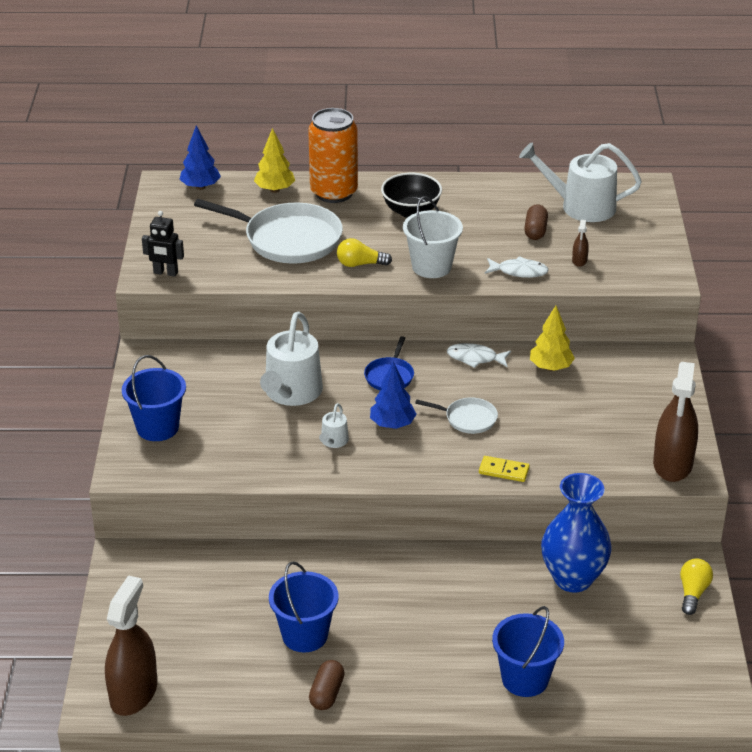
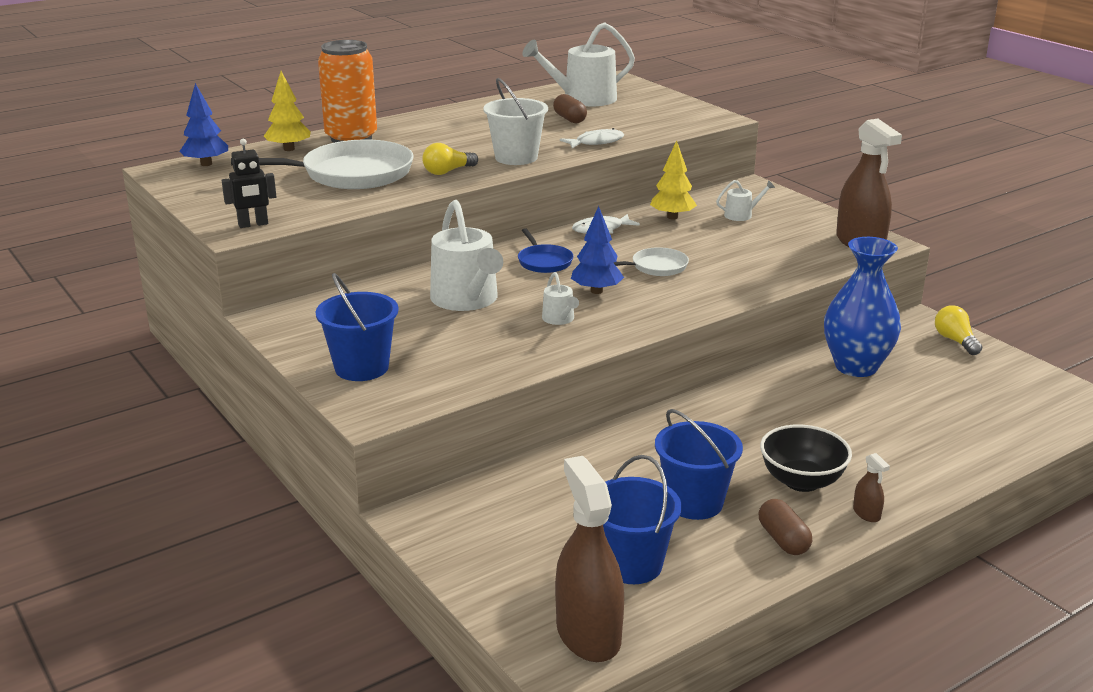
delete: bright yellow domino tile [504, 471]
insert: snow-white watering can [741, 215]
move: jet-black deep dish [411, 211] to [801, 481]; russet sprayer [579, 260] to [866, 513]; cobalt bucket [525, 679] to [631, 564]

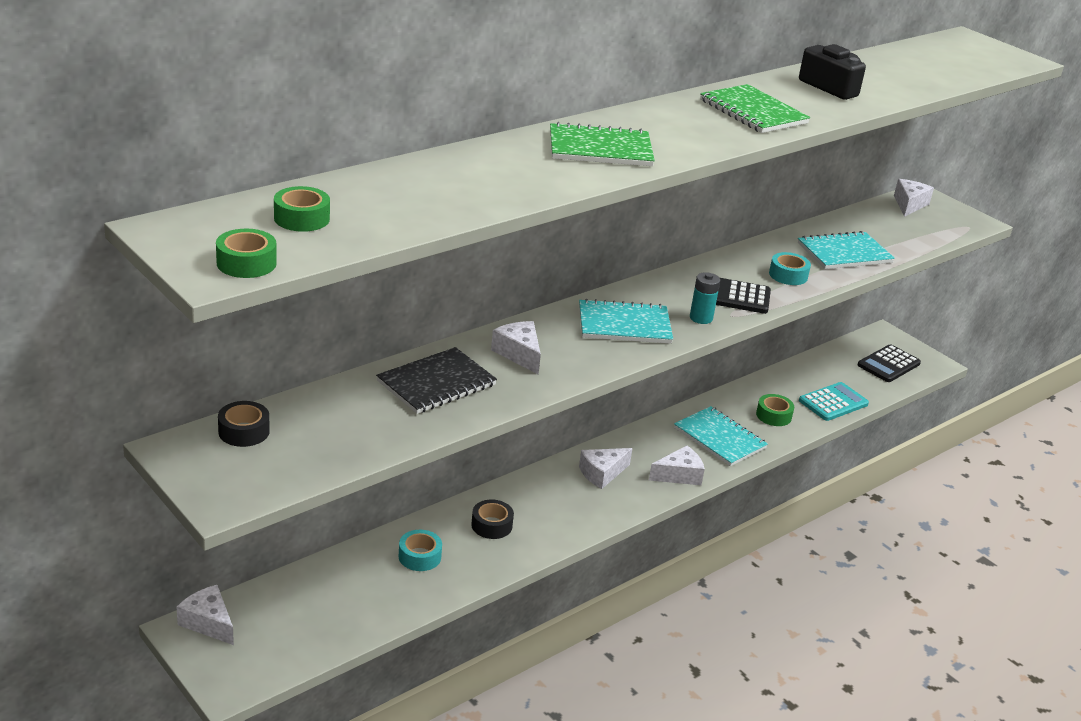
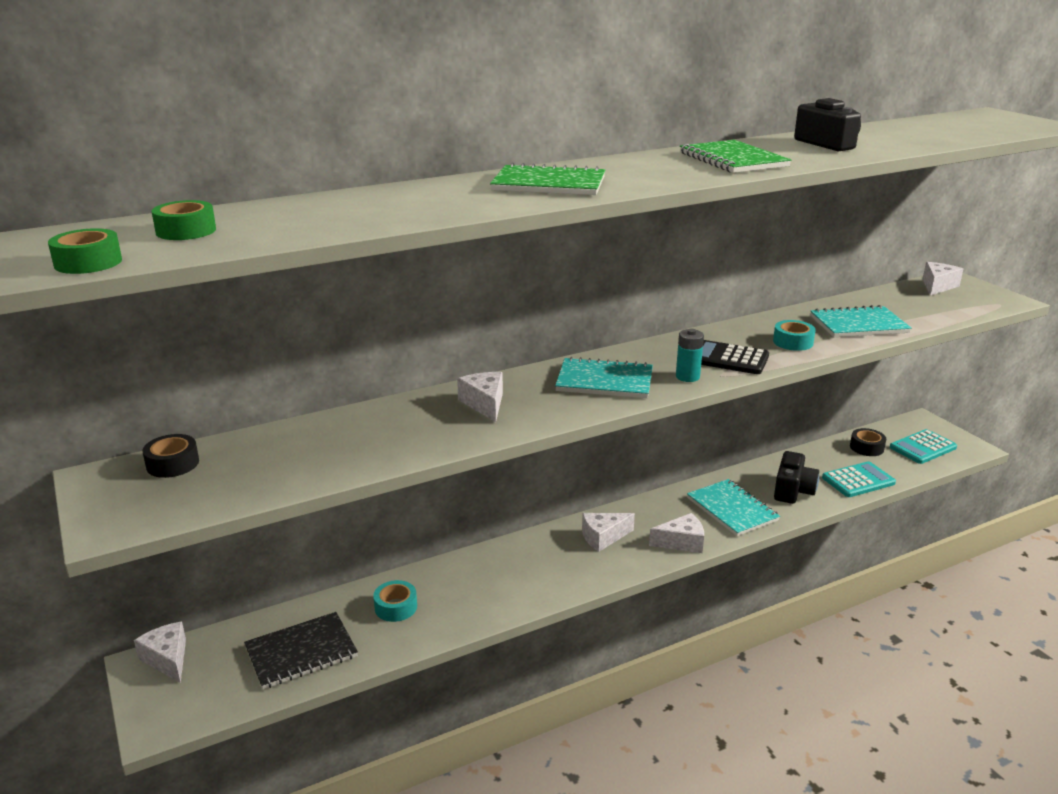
move: jet-black notepad [436, 383] to [301, 652]; jet-black roll of tape [491, 525] to [866, 447]
replace: leaf-green roll of tape [773, 415] to jet-black camera [793, 490]
recolor: jet-black calculator [888, 364] to aqua calculator [922, 447]

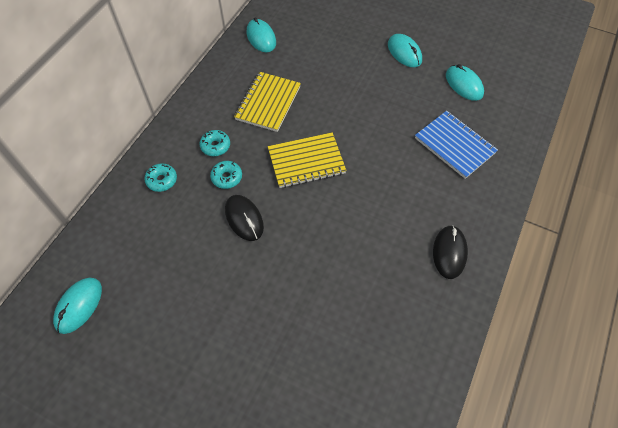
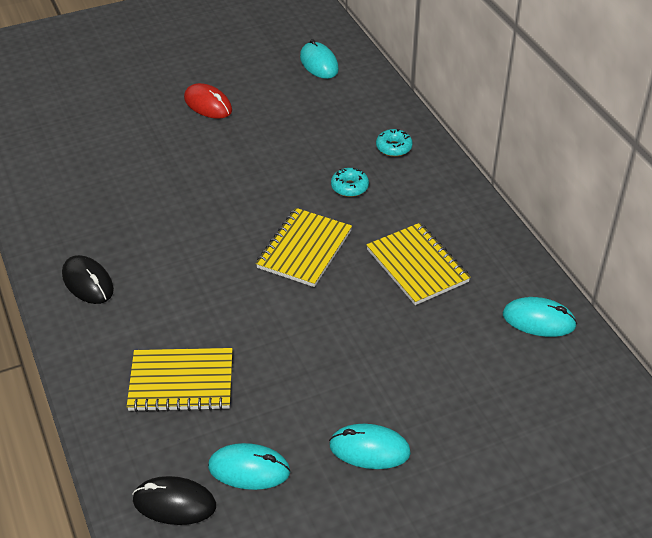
delete: aqua doughnut [215, 146]
insert: scarlet mouse [208, 104]
move: jet-black mouse [244, 219] to [174, 503]
recolor: cobalt notepad [454, 145] to bright yellow notepad [181, 382]

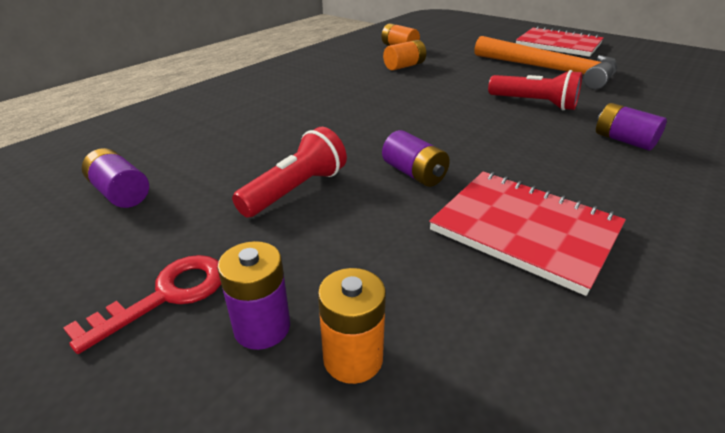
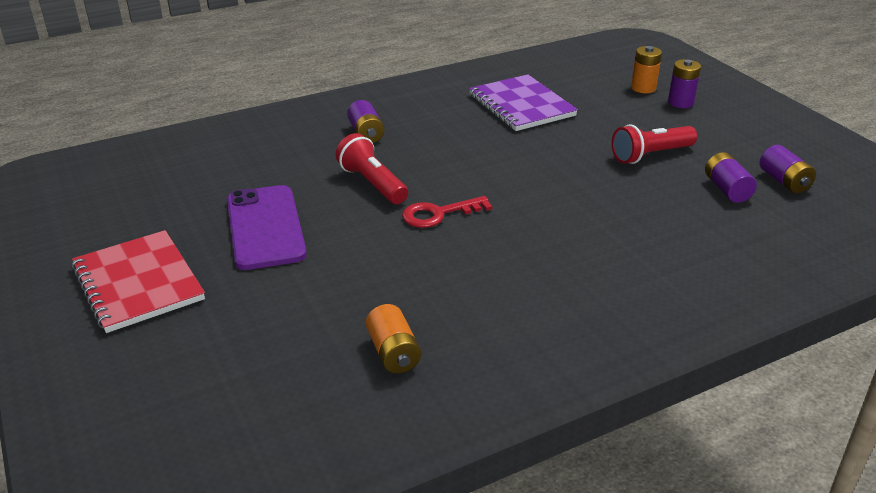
delete: bright orange AA battery [404, 66]
move: violet AA battery [414, 174] to [727, 189]; scarlet door key [166, 295] to [438, 214]
replace: bright orange claw hammer [550, 70] to violet phone [265, 227]
recolor: scarlet notepad [525, 230] to violet notepad [521, 105]

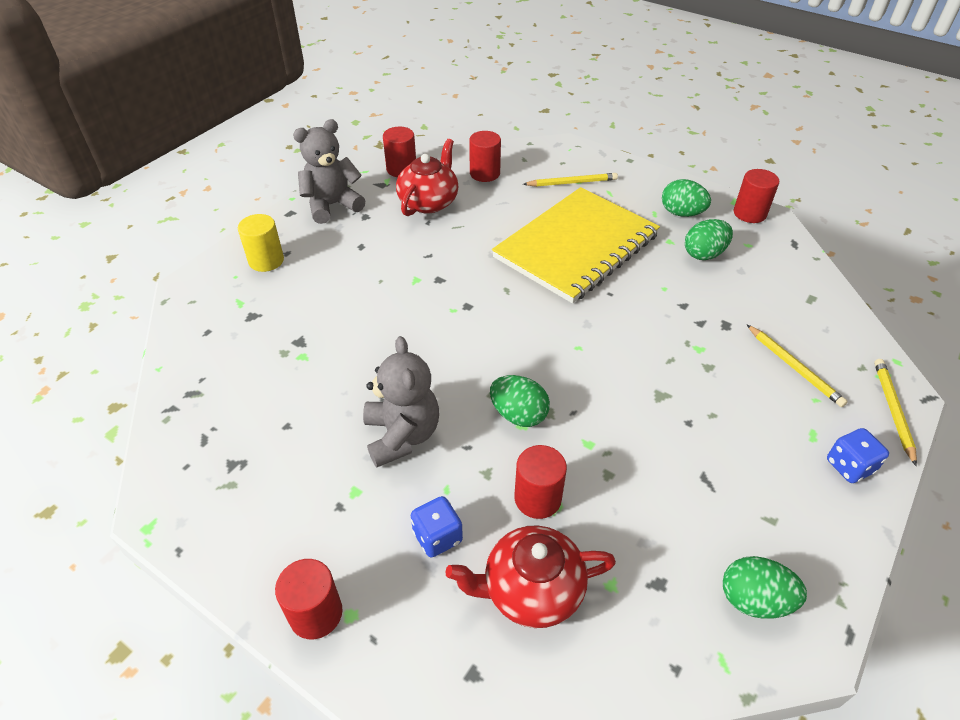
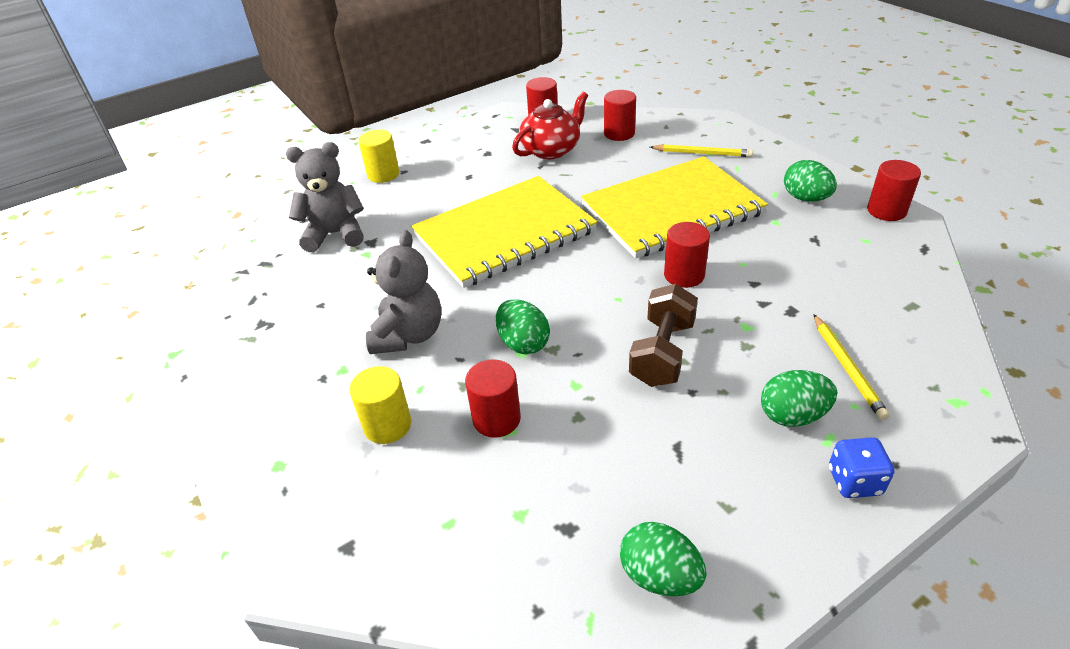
delete: bright yellow wooden pencil [893, 410]; scarlet teapot [531, 590]
insert: bright yellow notepad [504, 233]; russet free weight [662, 353]
move: ash-grey stuffed bear [332, 205] to [335, 234]; leaf-green egg [704, 254] to [792, 415]; scarlet solid cylinder [316, 613] to [684, 275]
replace: cobalt dice [437, 537] to bright yellow solid cylinder [387, 425]

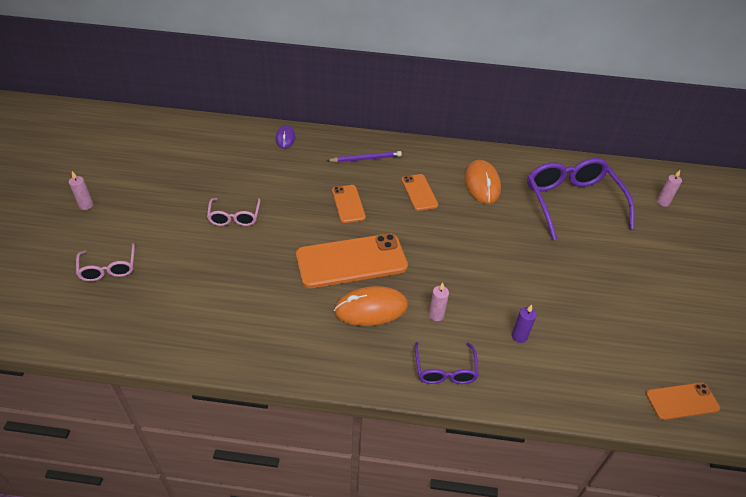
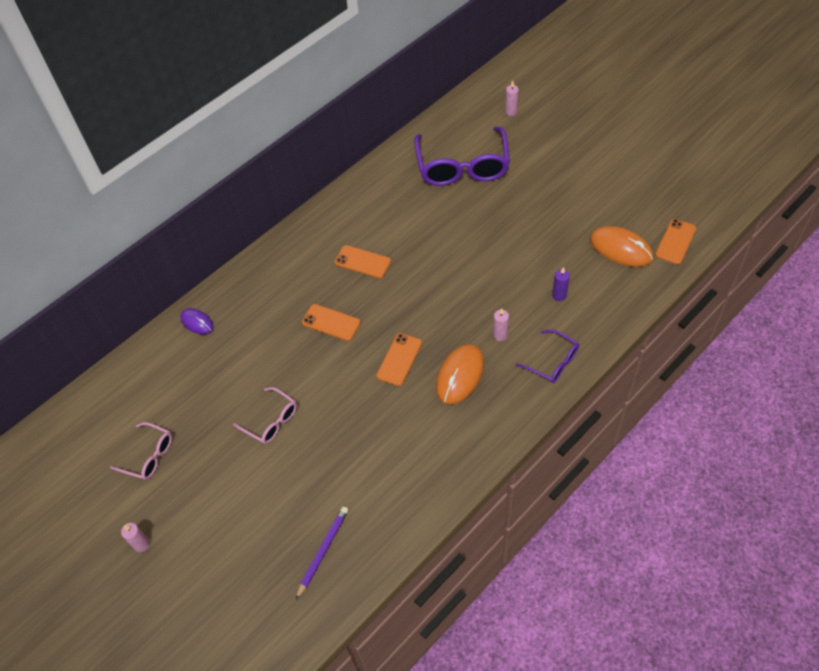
move: violet wooden pencil [366, 159] to [323, 551]; bright orange mouse [482, 184] to [620, 248]; rosy eyeglasses [108, 269] to [149, 456]
rotate: violet eyeglasses [571, 202] = [462, 167] 120 degrees counterclockwise
resize: bright orange phone [351, 261] = [399, 359] x0.53

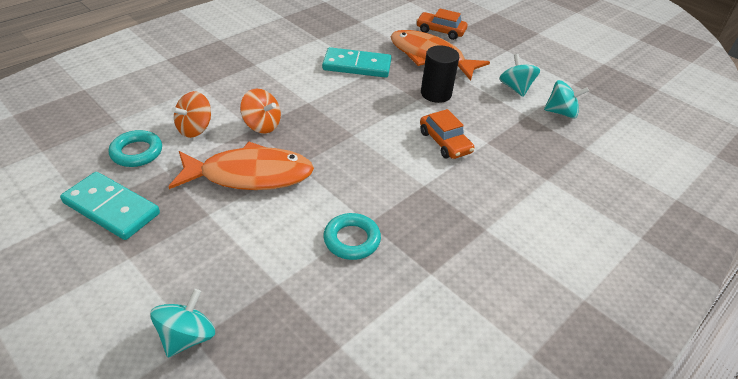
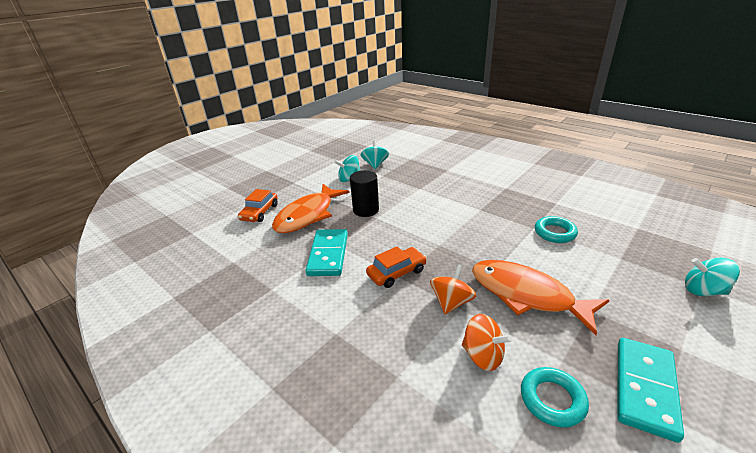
move: bright orange car [444, 142] to [397, 273]
rotate: bright orange fish figure [250, 175] = [526, 295] 45 degrees counterclockwise

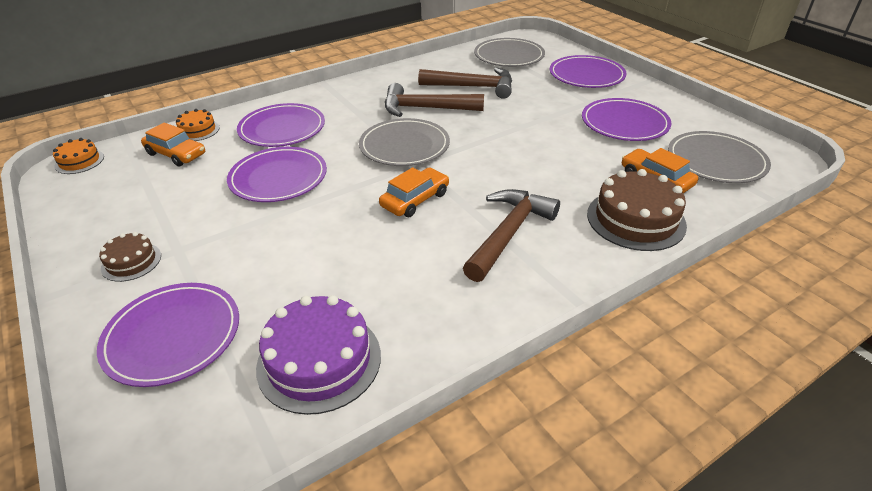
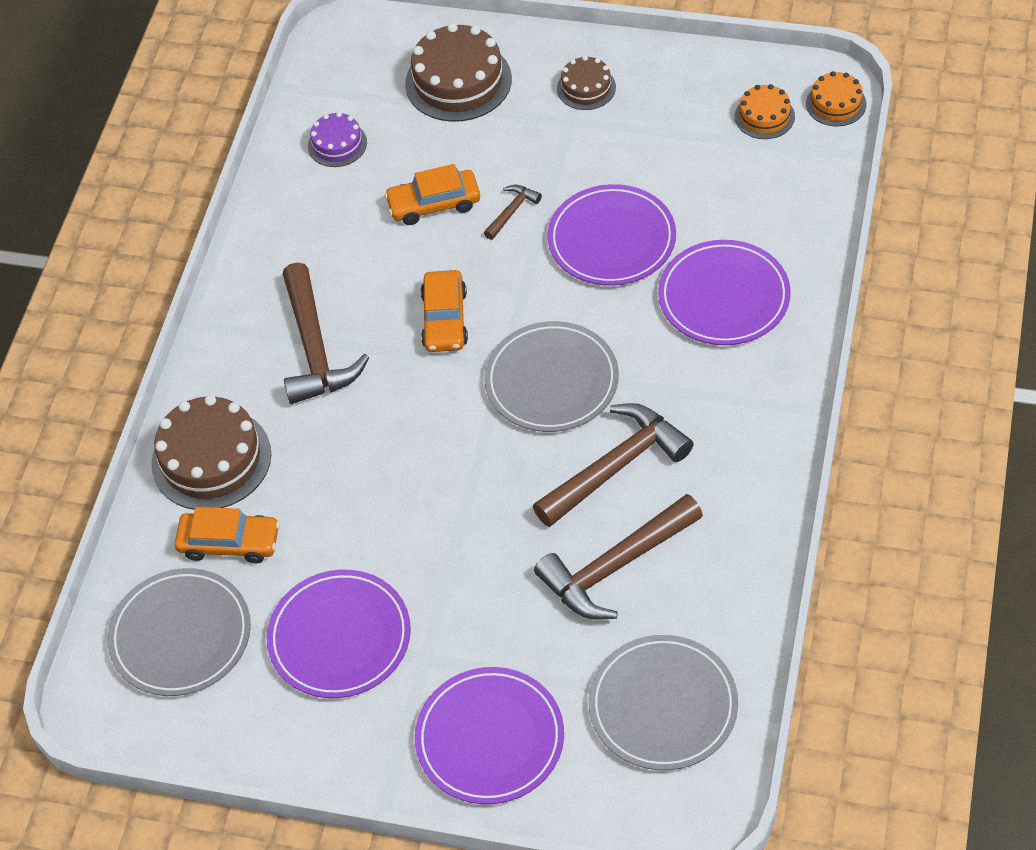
insert: russet claw hammer [512, 211]
move: bright orange gateau [197, 130] to [764, 116]; bright orange car [176, 154] to [434, 204]
replace: violet dinner plate [173, 336] to russet gateau [458, 81]
resize: violet gateau [319, 360] = [337, 144] x0.55

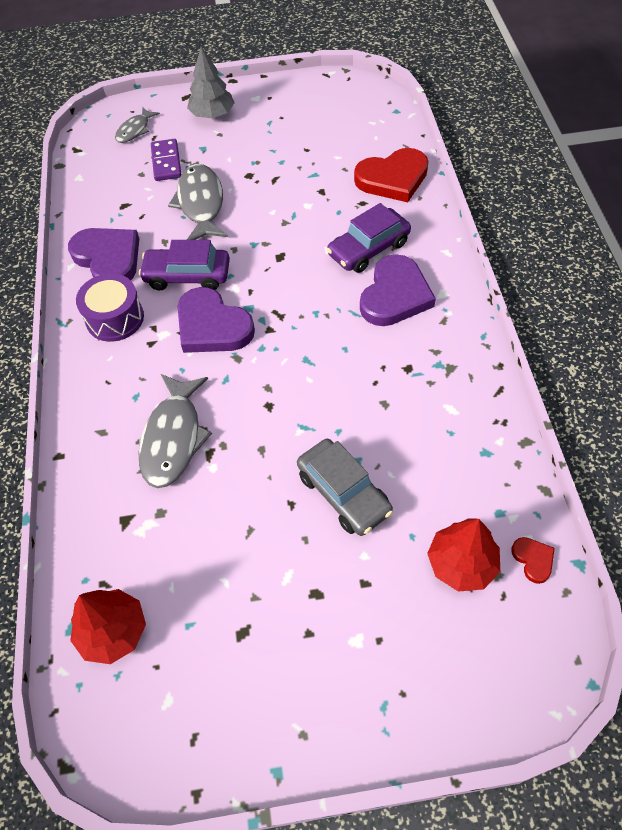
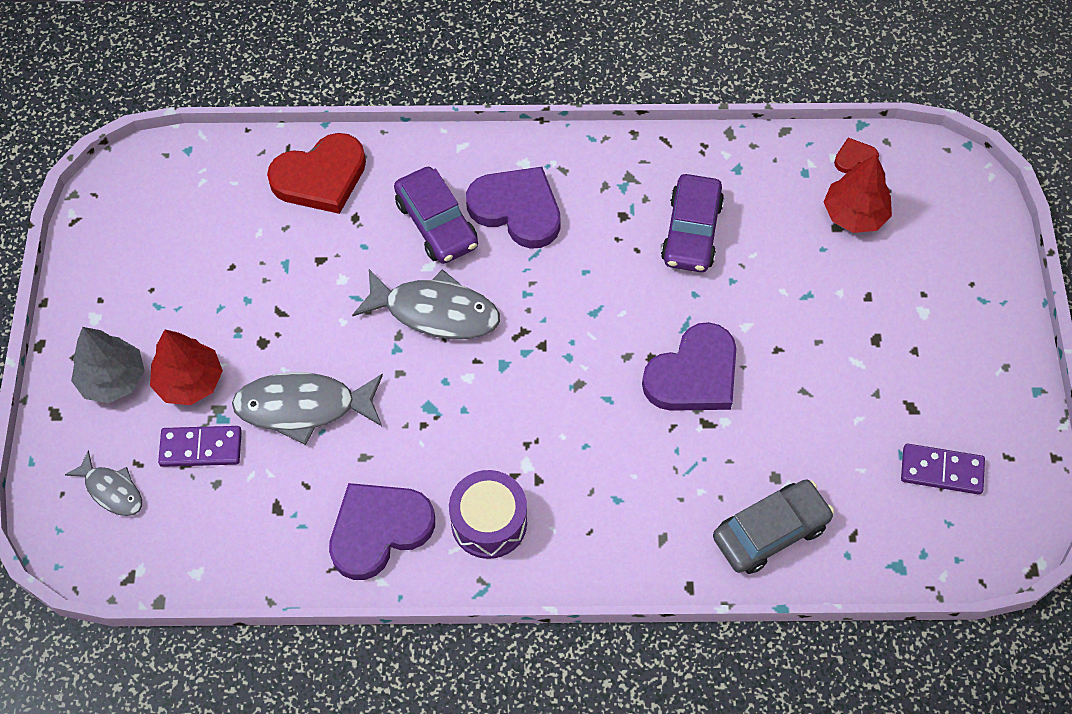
insert: violet domino tile [941, 471]
move: violet car [187, 276] to [691, 232]; violet love heart [212, 326] to [693, 375]; ash-grey fish figure [173, 438] to [435, 312]; ash-grey car [344, 493] to [770, 532]; scarlet tree [113, 632] to [189, 382]
rotate: scarlet love heart [393, 178] = [320, 177] 75 degrees clockwise

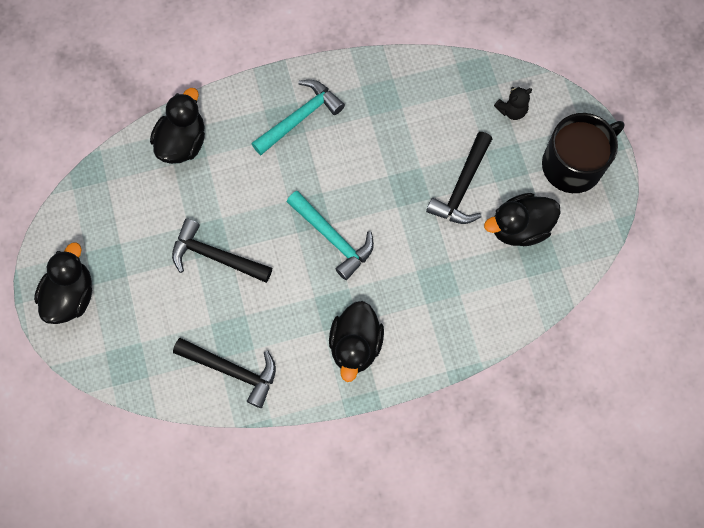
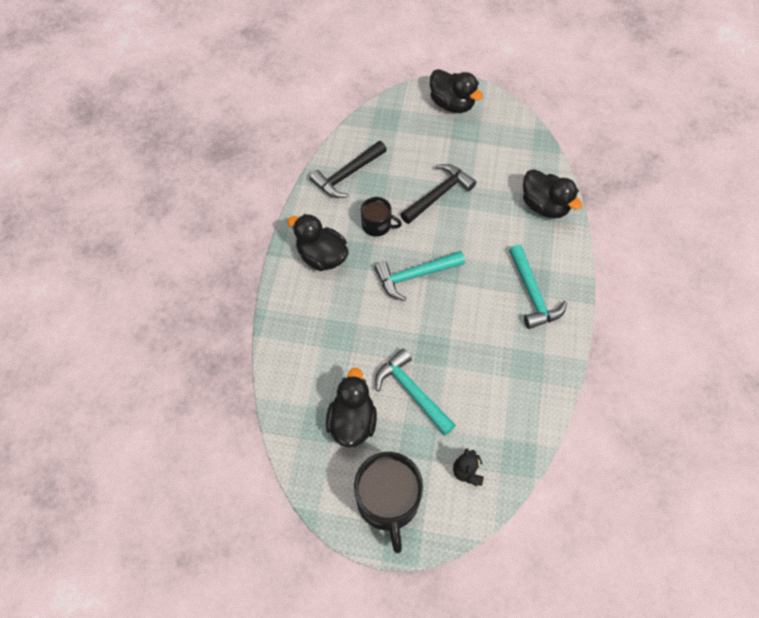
insert: jet-black mug [377, 225]
recolor: jet-black claw hammer [462, 187] to aqua claw hammer [412, 392]

